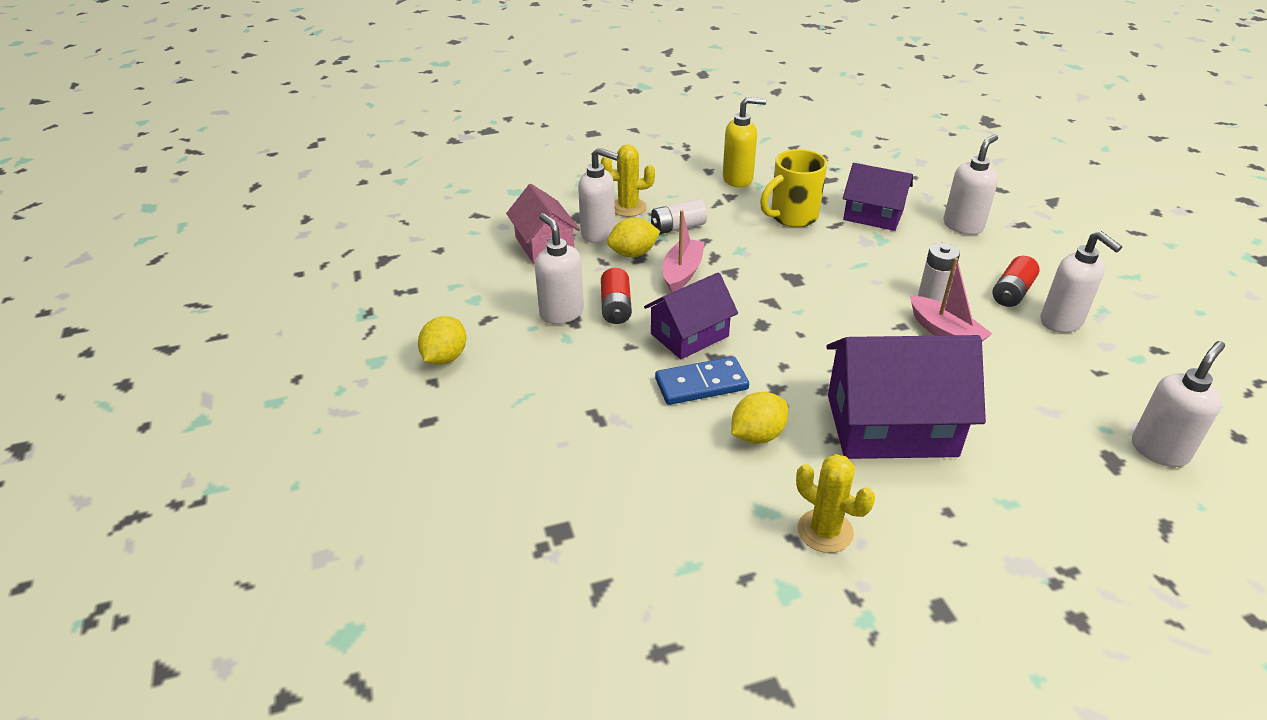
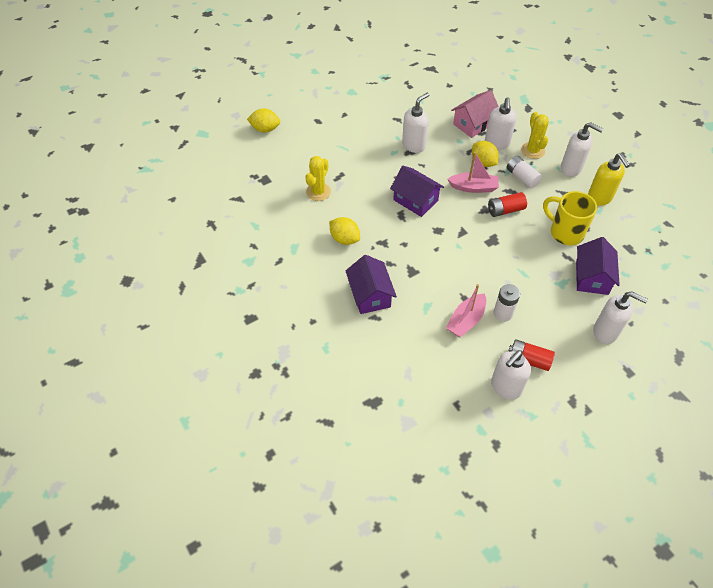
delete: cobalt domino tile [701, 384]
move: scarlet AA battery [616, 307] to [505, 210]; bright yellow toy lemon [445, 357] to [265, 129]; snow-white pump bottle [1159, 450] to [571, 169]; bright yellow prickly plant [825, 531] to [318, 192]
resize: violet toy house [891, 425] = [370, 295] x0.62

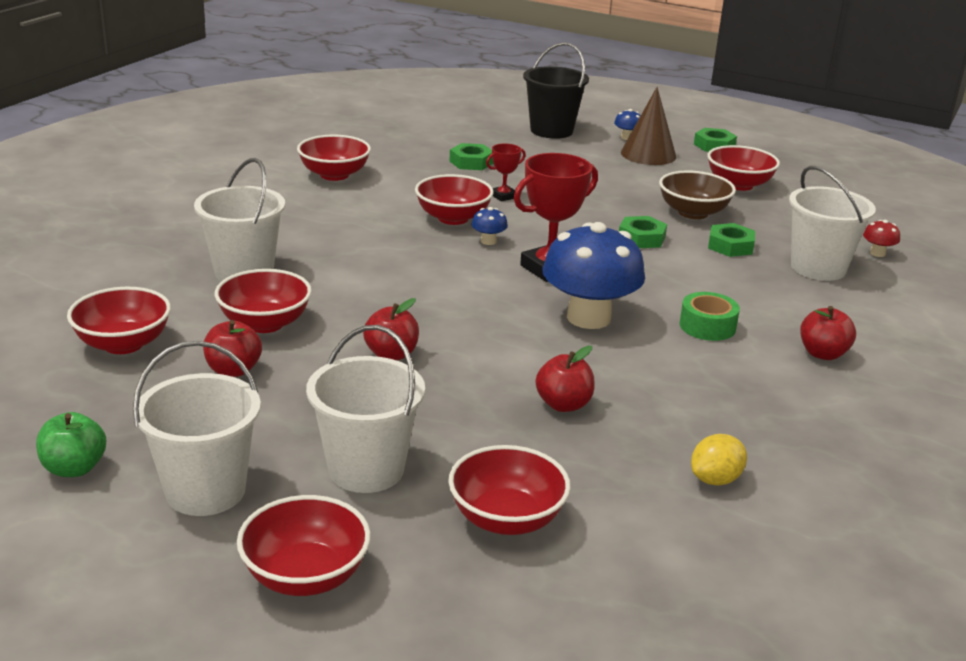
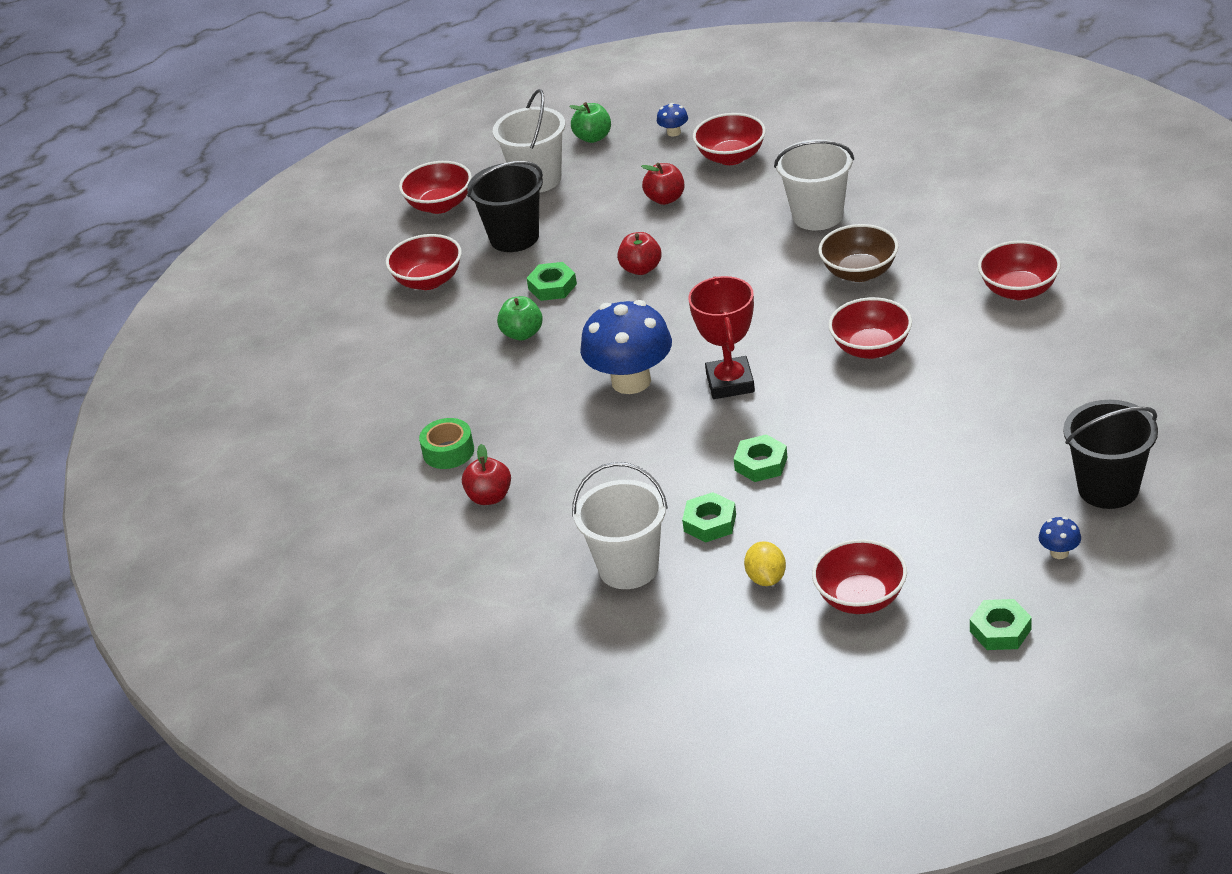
delete: russet solid cone [648, 154]; scarlet award cup [503, 196]; scarlet toadstool [877, 253]; scarlet deep dish [265, 323]
move: leaf-green hex nut [471, 162] to [552, 286]; russet deep dish [693, 213] to [859, 272]; cobalt toadstool [488, 241] to [674, 132]; leaf-green roll of tape [707, 326] to [448, 451]; bright yellow toy lemon [715, 479] to [766, 578]
recolor: snow-white bucket [366, 469] to jet-black bucket [514, 237]; scarlet apple [563, 404] to leaf-green apple [522, 334]

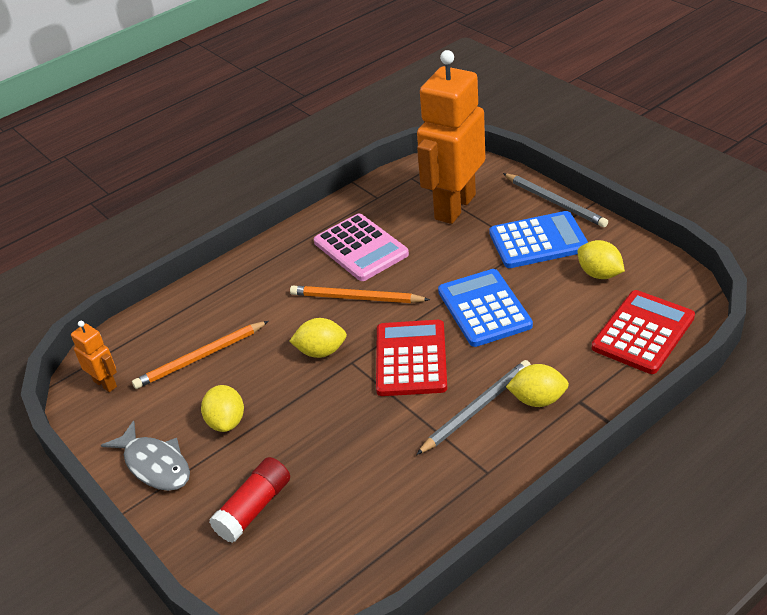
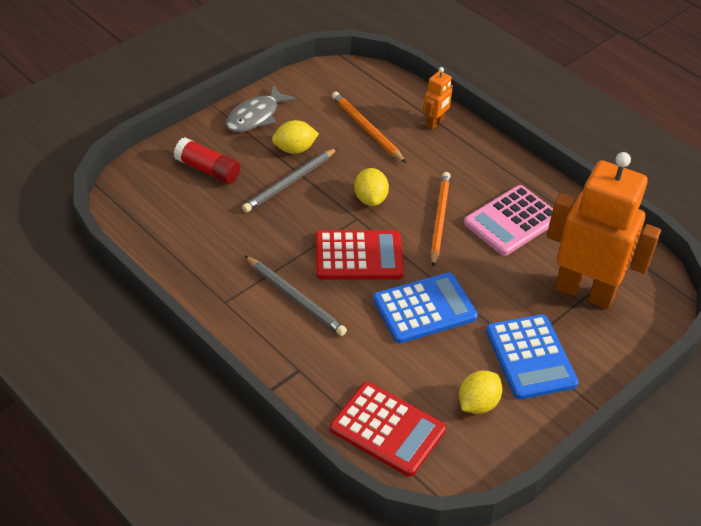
delete: bright yellow toy lemon [537, 399]
move: ash-grey wooden pencil [555, 202] to [290, 182]; bright orange robot [105, 383] to [435, 123]

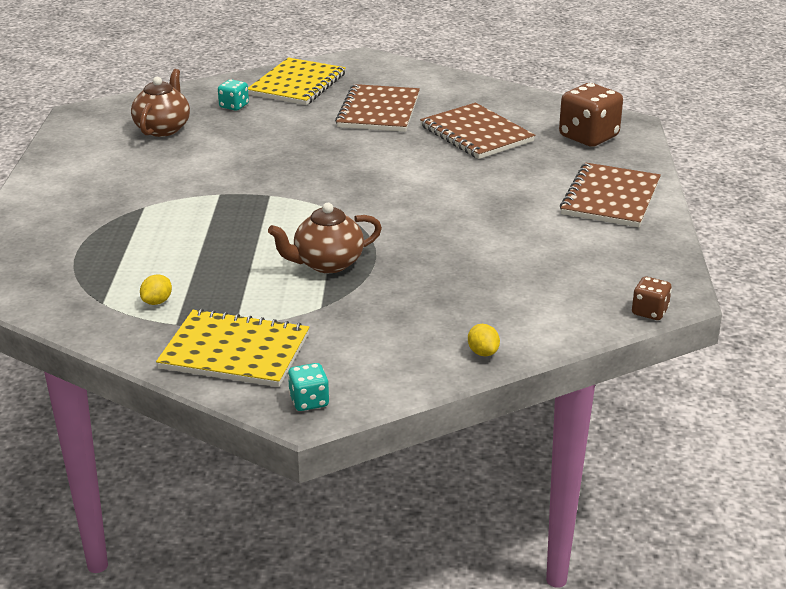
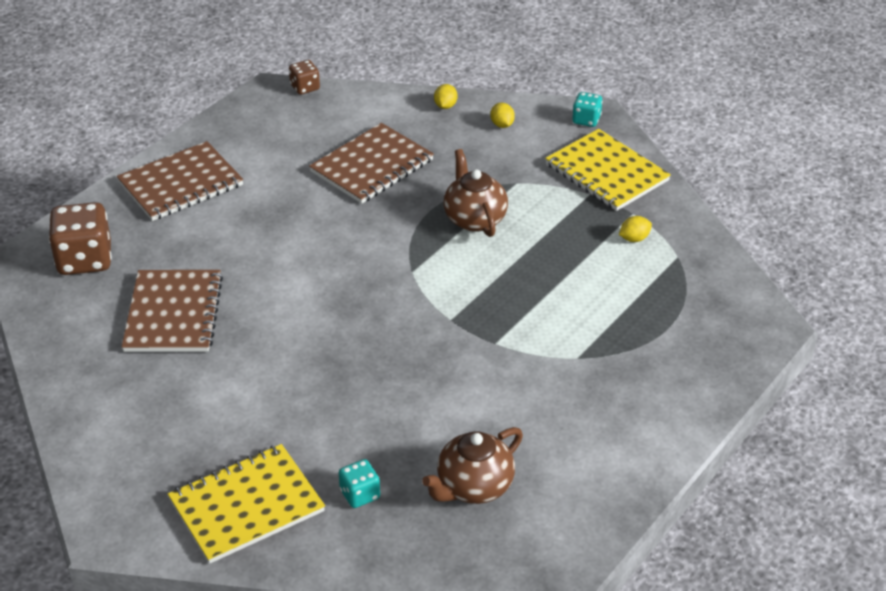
insert: bright yellow toy lemon [502, 125]
move: russet notepad [378, 111] to [372, 166]
rotate: russet teapot [327, 263] = [474, 219] 120 degrees counterclockwise

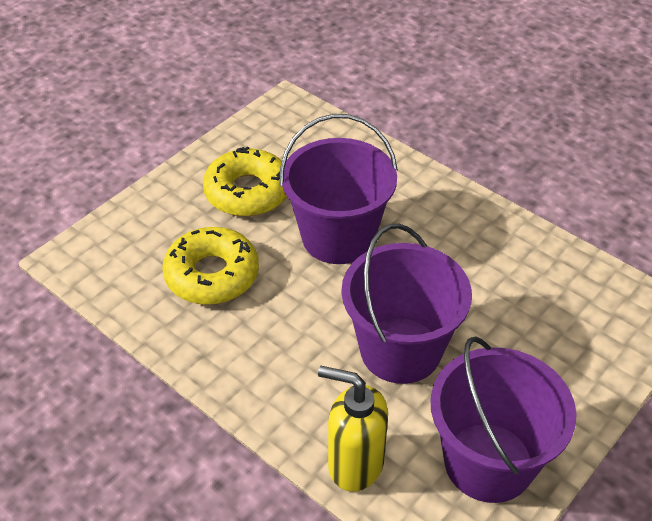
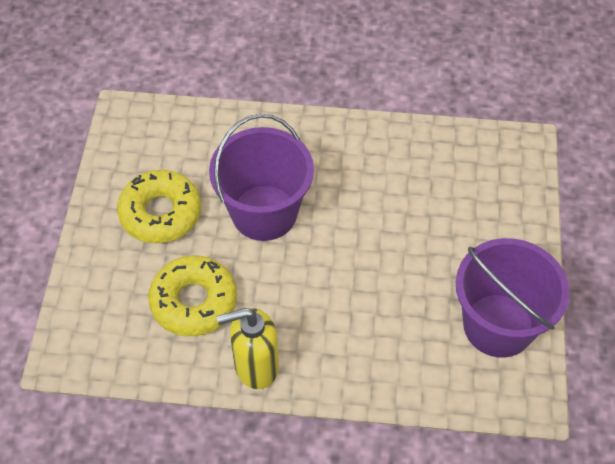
delete: violet bucket [400, 350]
move: bright yellow pump bottle [354, 464] to [255, 366]

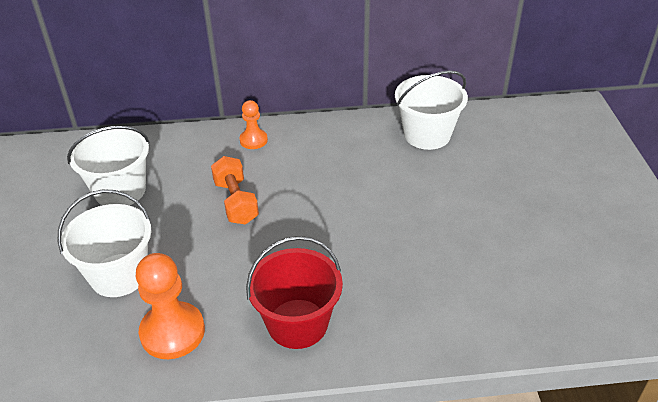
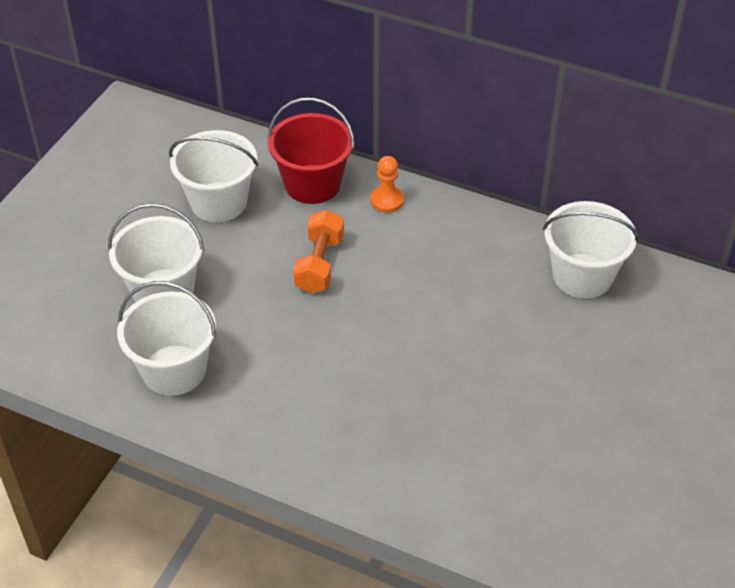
move: scarlet bucket [297, 323] to [312, 184]
replace: bright orange game pawn [172, 332] to snow-white bucket [174, 370]

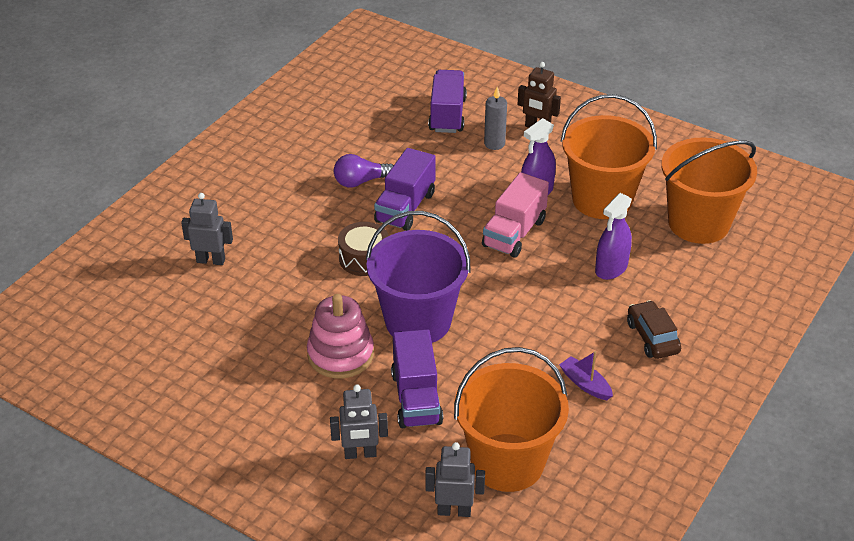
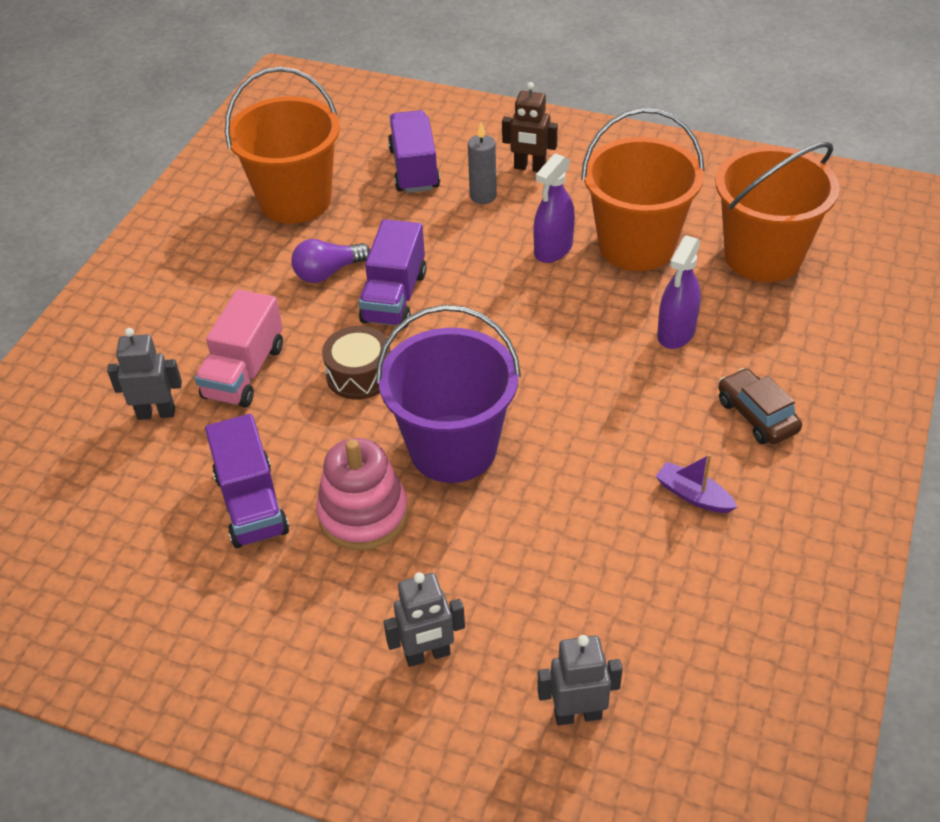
move: rosy toy truck [514, 233] to [244, 372]; violet toy truck [416, 398] to [251, 504]; bright orange bucket [507, 462] to [295, 200]

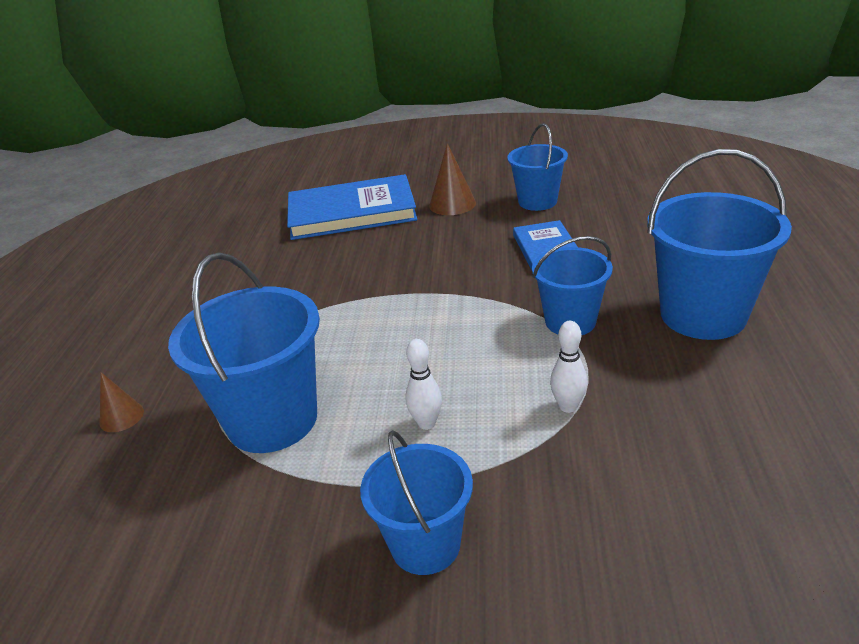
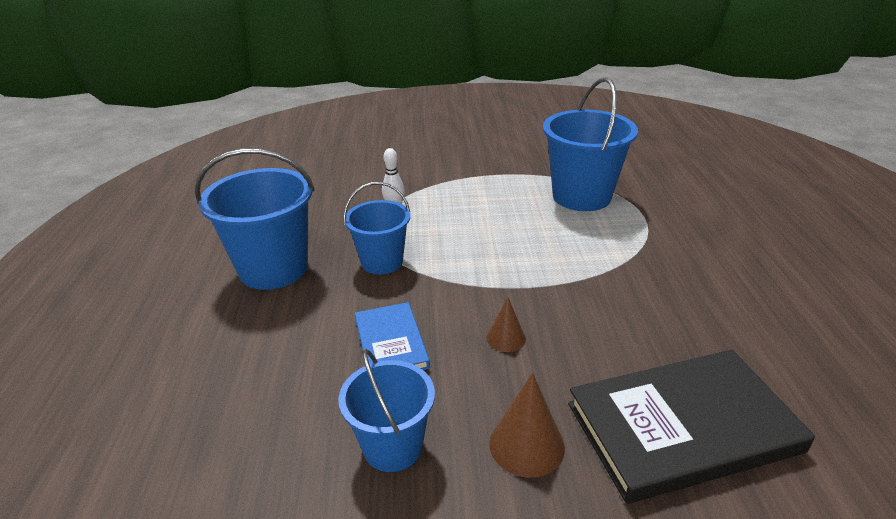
delete: snow-white skittle [427, 423]; cobalt bucket [425, 544]
move: russet solid cone [121, 417] to [506, 338]
recolor: cobalt hardback [352, 212] to jet-black hardback [682, 427]

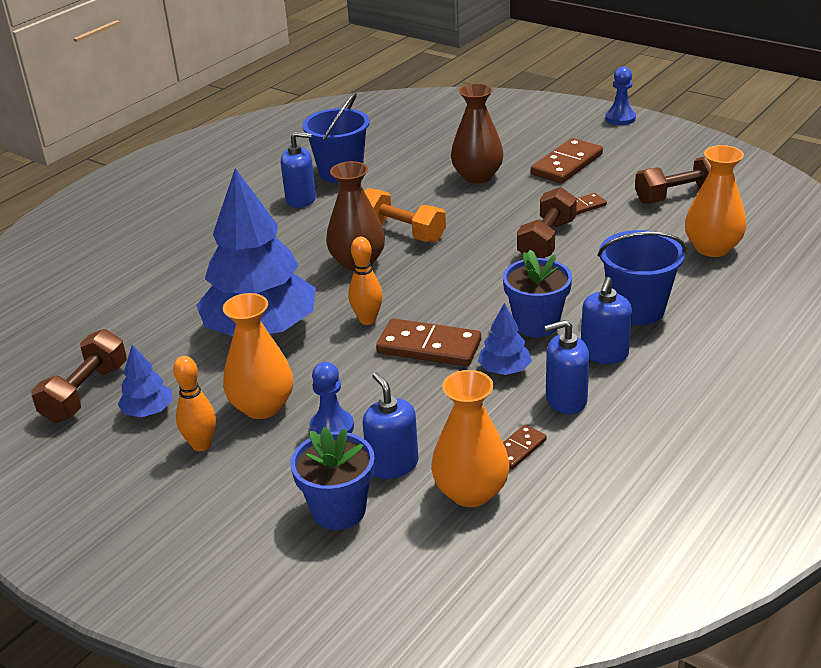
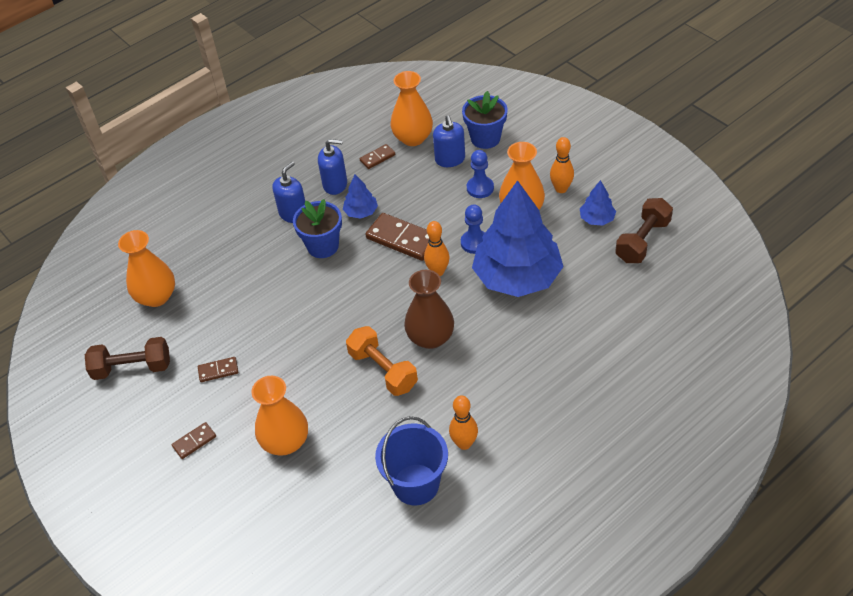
delete: russet free weight [546, 240]; cobalt bucket [637, 309]
move: cobalt game pawn [620, 118] to [474, 243]
replace: cobalt pump bottle [301, 199] to bright orange skittle [464, 443]
recolor: russet vase [477, 176] to bright orange vase [285, 442]
resize: russet domino tile [566, 164] = [194, 442] x0.53

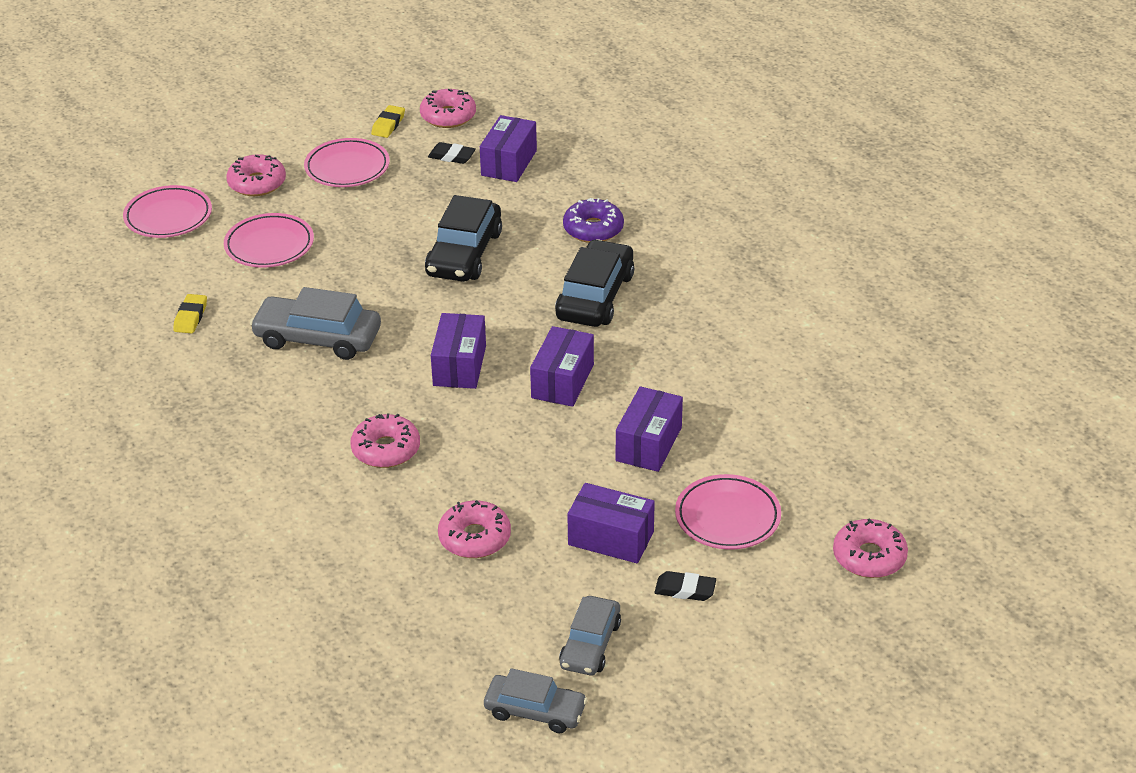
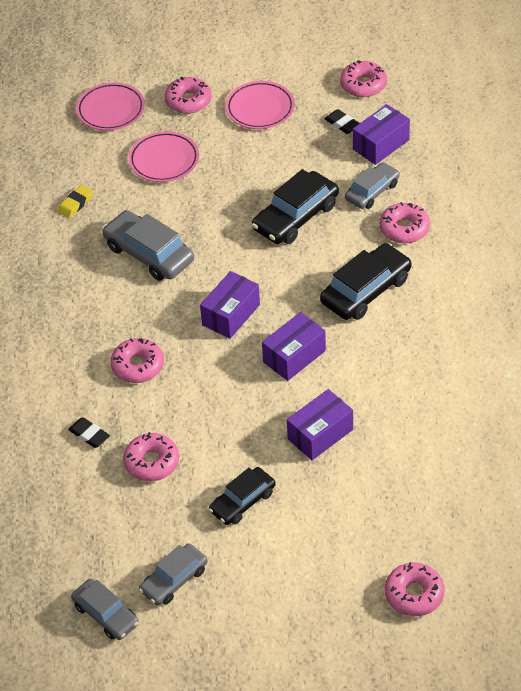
delete: bright yellow eraser [388, 125]; rosy dinner plate [727, 517]
insert: ash-grey car [372, 191]
move: jet-black eraser [685, 590] to [89, 435]
replace: violet parcel [611, 538] to jet-black car [242, 501]
recolor: violet doughnut [593, 229] to rosy doughnut [404, 228]

